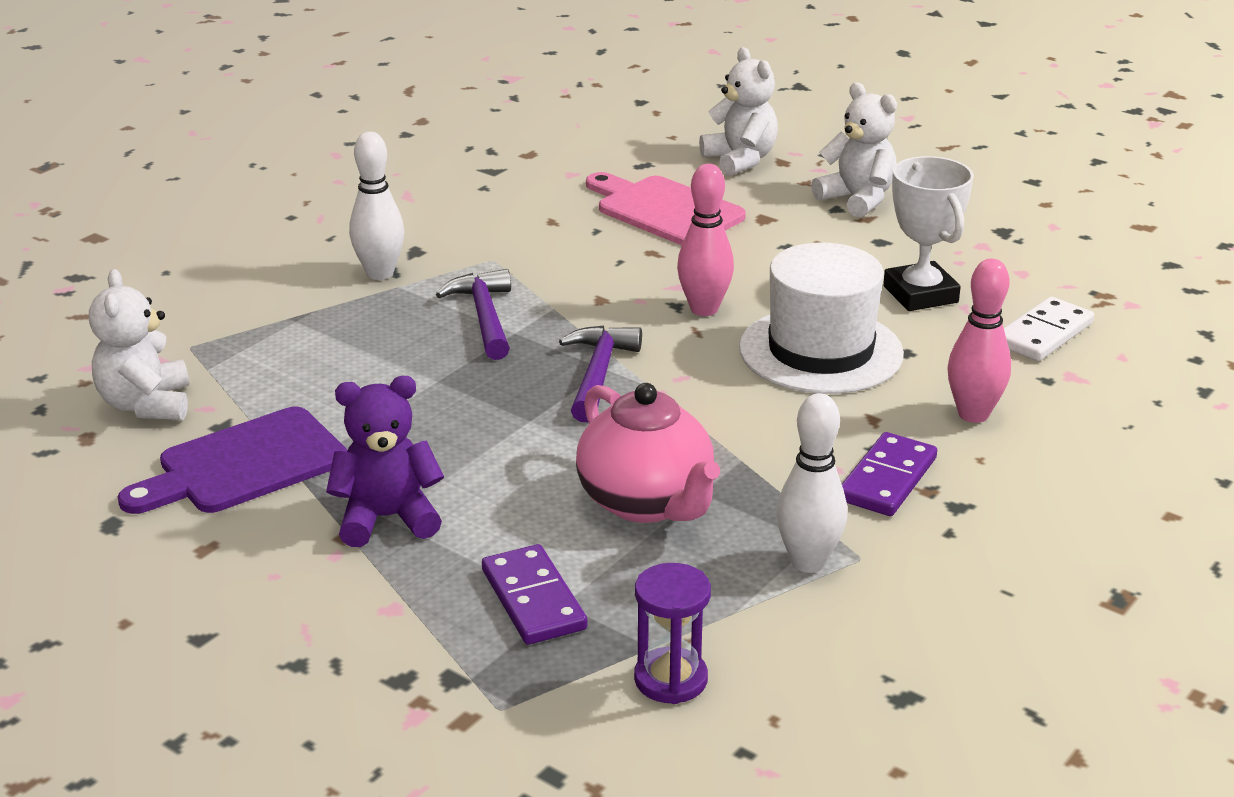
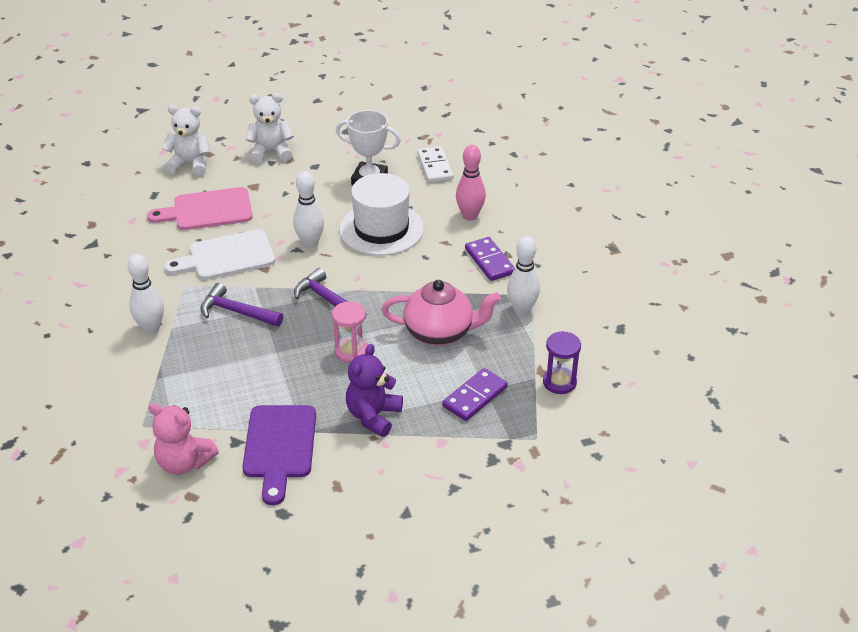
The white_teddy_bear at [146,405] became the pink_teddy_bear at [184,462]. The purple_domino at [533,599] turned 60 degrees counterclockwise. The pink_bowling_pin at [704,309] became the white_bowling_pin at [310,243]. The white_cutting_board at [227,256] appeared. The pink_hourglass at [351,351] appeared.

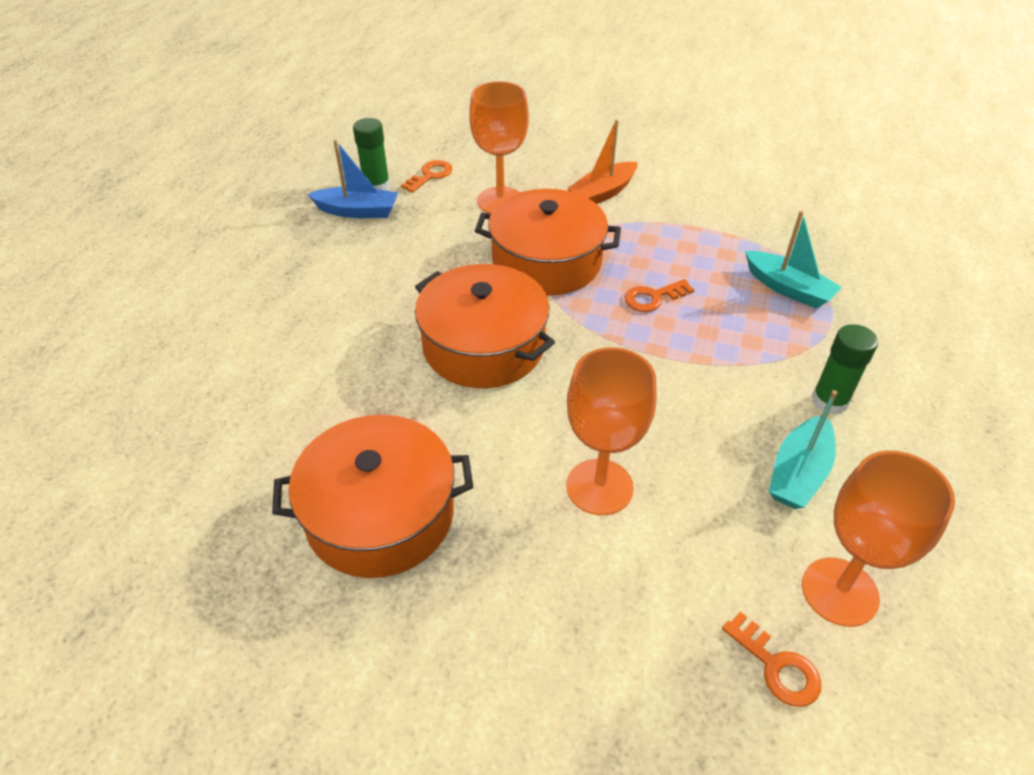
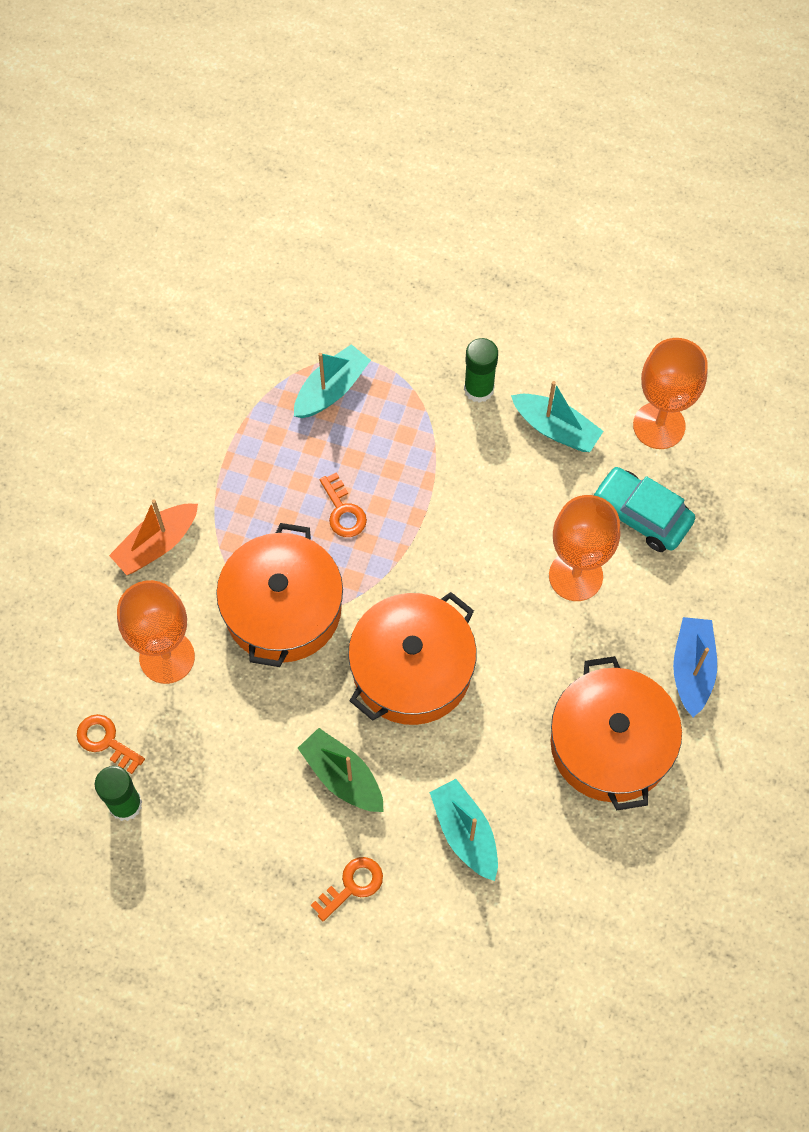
The blue_boat moved from [357,211] to [692,669]. The orange_boat at [603,193] turned 90 degrees clockwise. The orange_key moved from [777,666] to [352,885]. The green_boat at [342,776] appeared. The turquoise_boat at [465,833] appeared. The turquoise_car at [641,515] appeared.

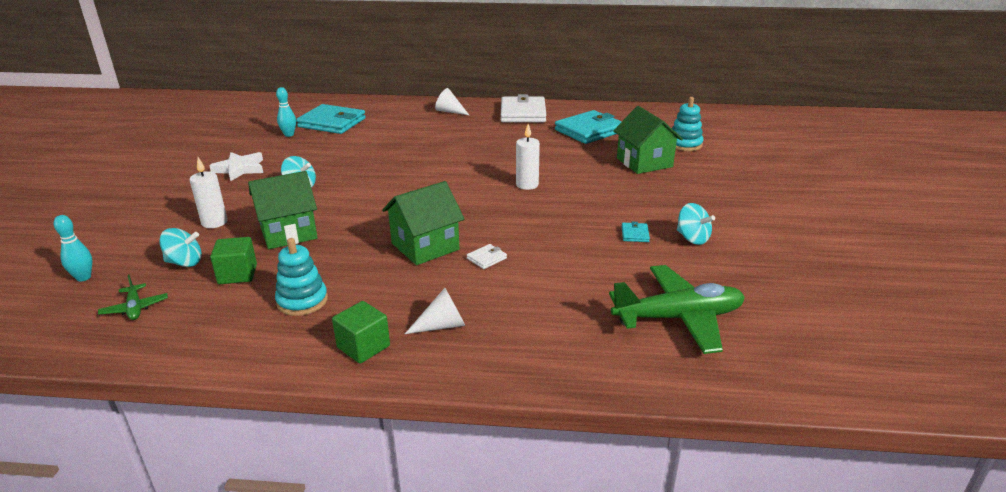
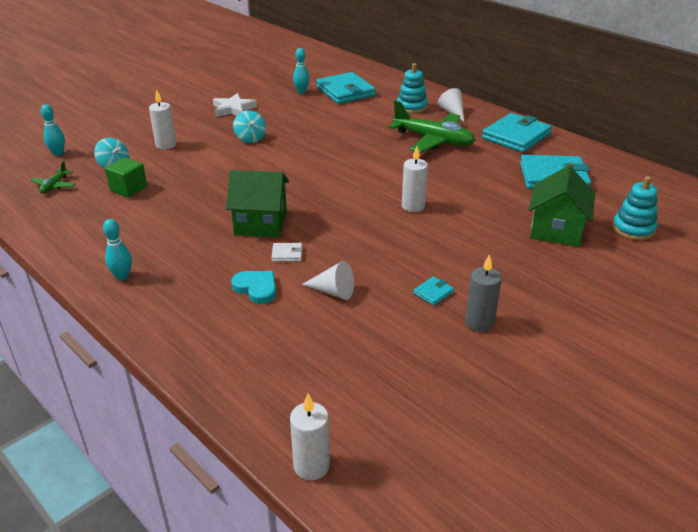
The green_house at [288,232] disappeared. The turquoise_stacking_toy moved from [302,301] to [412,107]. The green_cube at [363,347] was replaced by the turquoise_bowling_pin at [122,276]. The white_cone moved from [442,325] to [333,291]. The white_wallet at [523,113] became the turquoise_wallet at [516,136]. The green_plane moved from [678,318] to [433,140]. The turquoise_spinning_top at [692,238] was replaced by the grey_candle at [479,322]. The turquoise_heart at [256,288] appeared. The white_candle at [311,466] appeared.

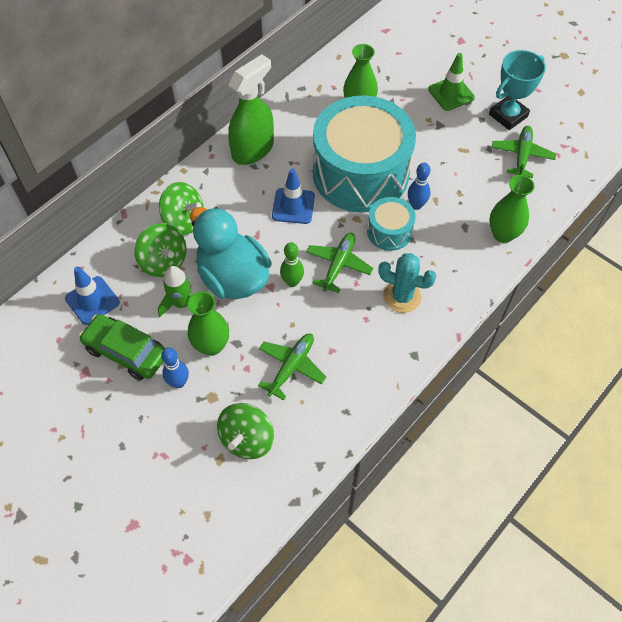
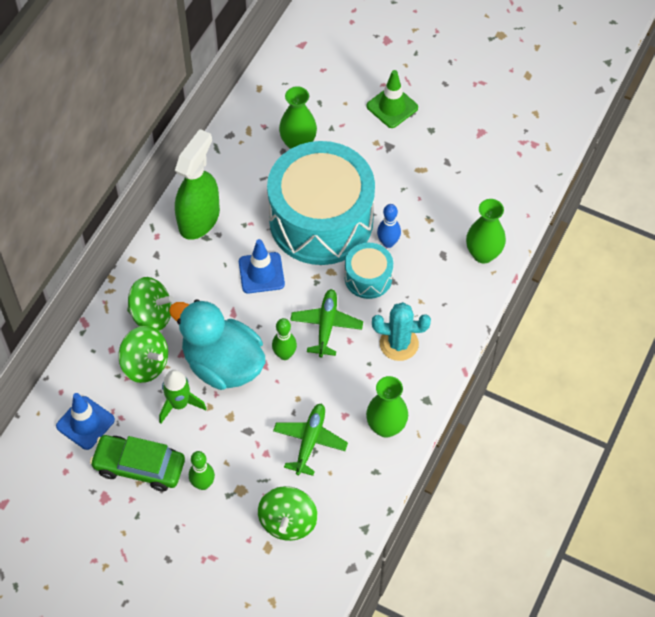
The blue_bowling_pin at [179,382] became the green_bowling_pin at [203,484]. The green_vase moved from [211,345] to [386,427]. The turquoise_trophy at [508,115] disappeared. The green_plane at [522,155] disappeared.

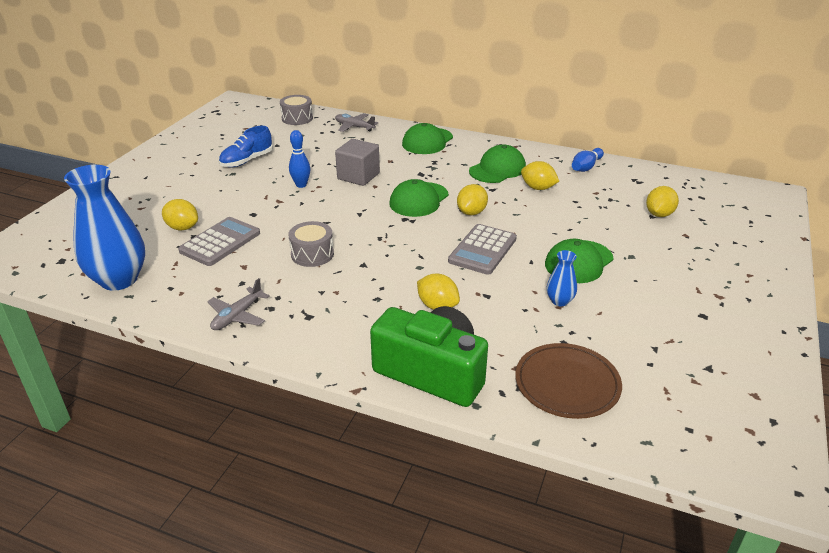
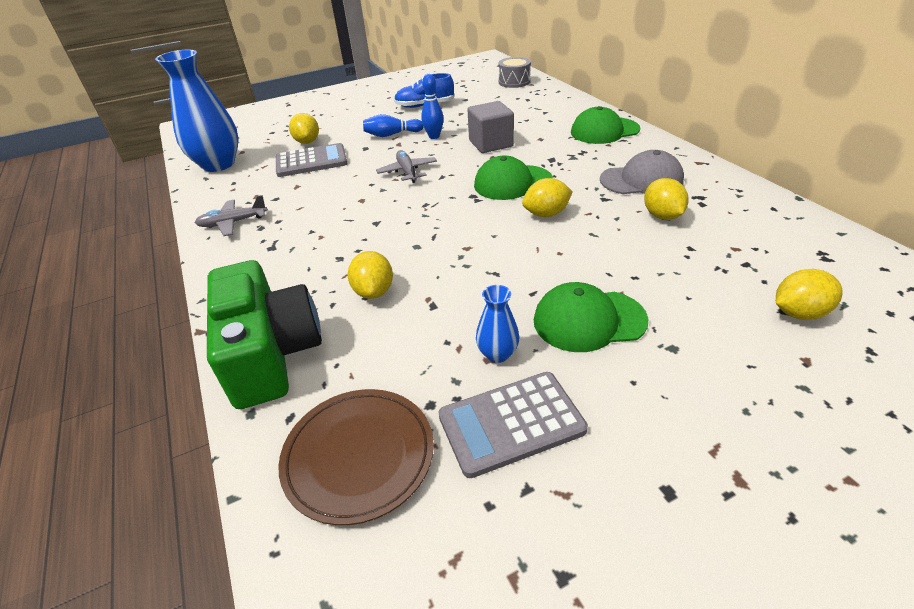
The grey_drum at [312,254] disappeared. The grey_plane moved from [354,127] to [407,172]. The grey_calculator moved from [482,250] to [511,423]. The green_cap at [497,169] became the grey_cap at [641,180]. The blue_bowling_pin moved from [586,167] to [392,135].

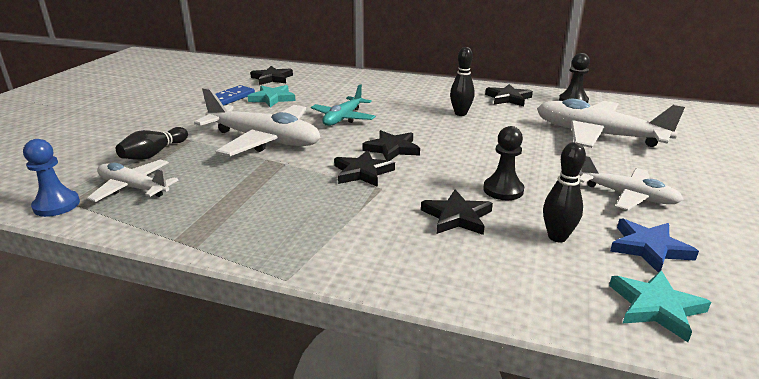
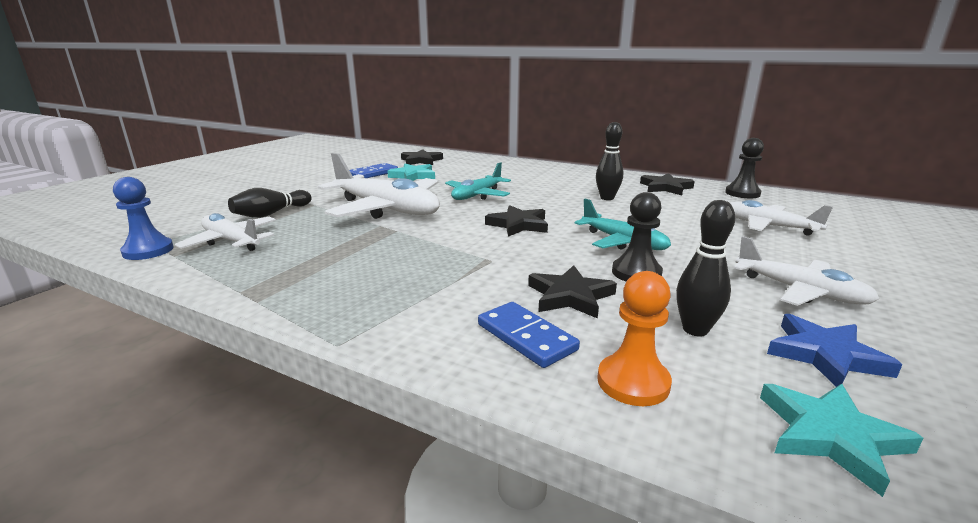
The black_star at [362,172] disappeared. The white_plane at [597,135] changed to 0.59 times the size. The blue_domino at [526,337] appeared. The turquoise_plane at [623,242] appeared. The orange_pawn at [633,382] appeared.

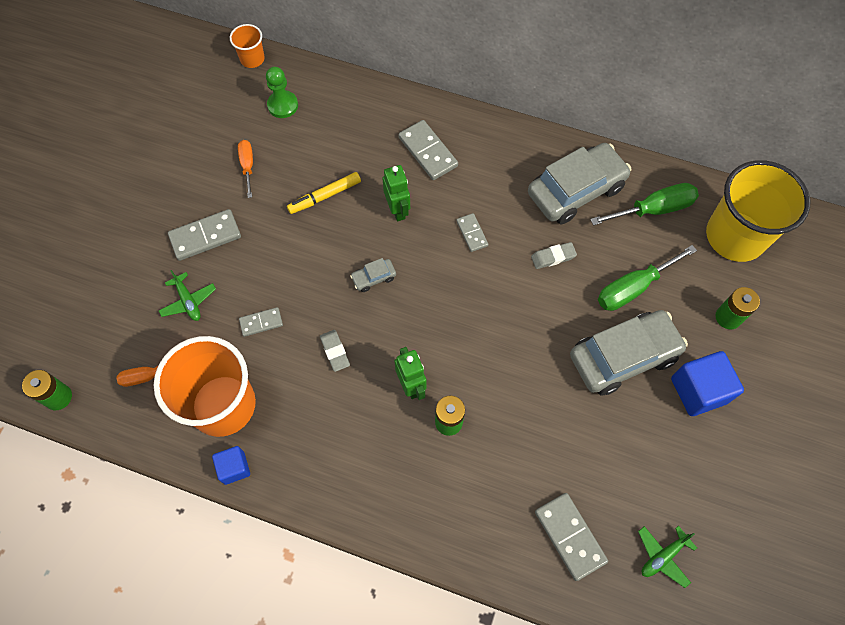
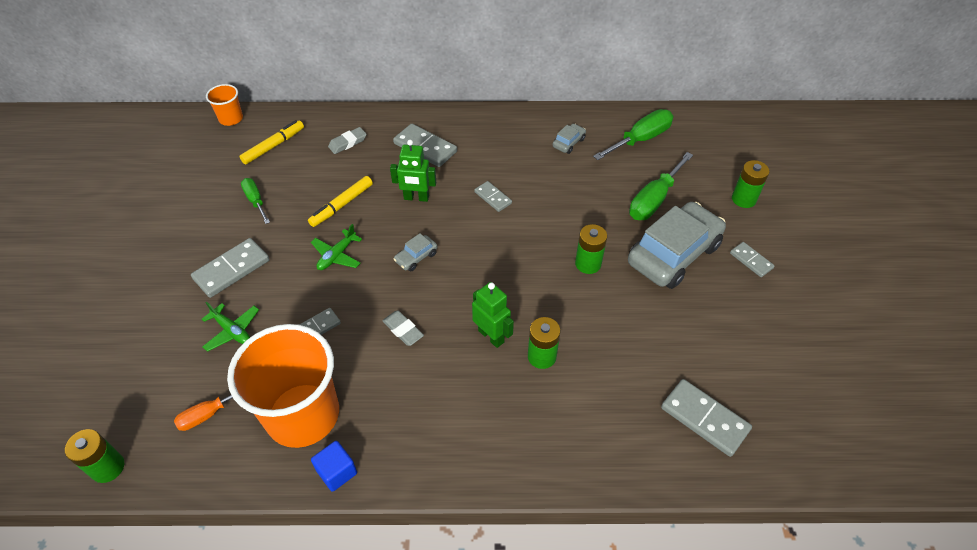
The orange_screwdriver at [247,166] became the green_screwdriver at [255,201]. The green_pawn at [283,105] was replaced by the yellow_marker at [273,146]. The green_robot at [397,210] turned 135 degrees clockwise. The grey_car at [575,190] changed to 0.42 times the size. The grey_eraser moved from [553,257] to [348,143]. The green_plane moved from [663,556] to [337,255]. The blue_cube at [698,390] was replaced by the grey_domino at [751,261]. The yellow_cup at [735,236] disappeared. The green_battery at [588,264] appeared.

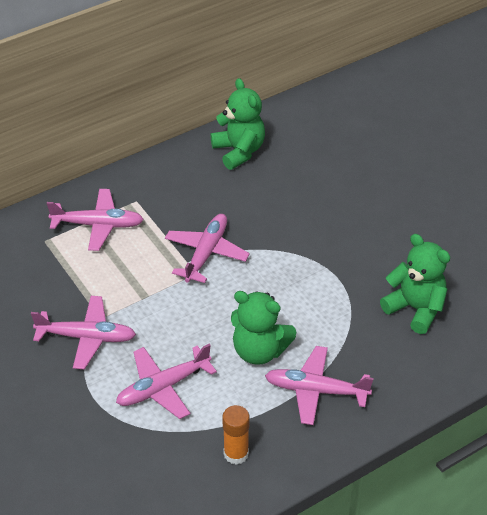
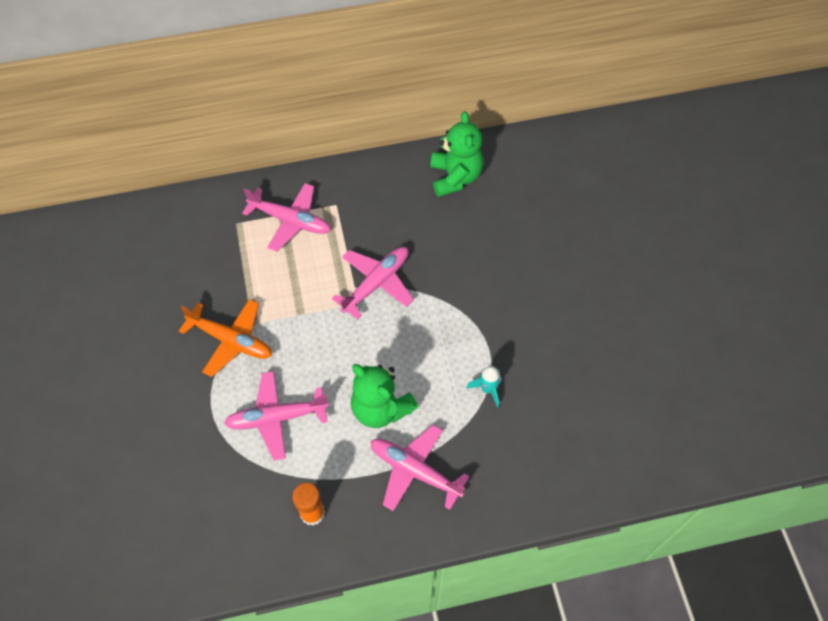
The pink_plane at [86,337] became the orange_plane at [230,340]. The green_teddy_bear at [415,309] disappeared. The turquoise_rocket at [487,389] appeared.

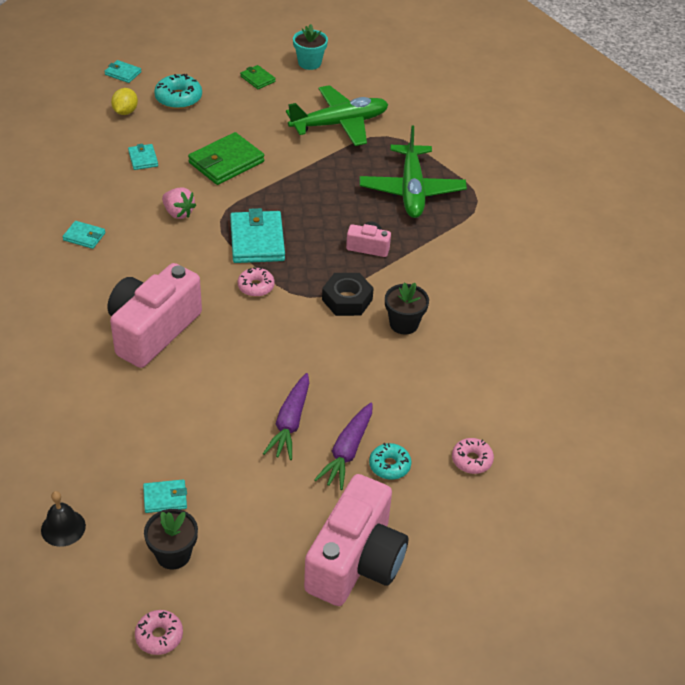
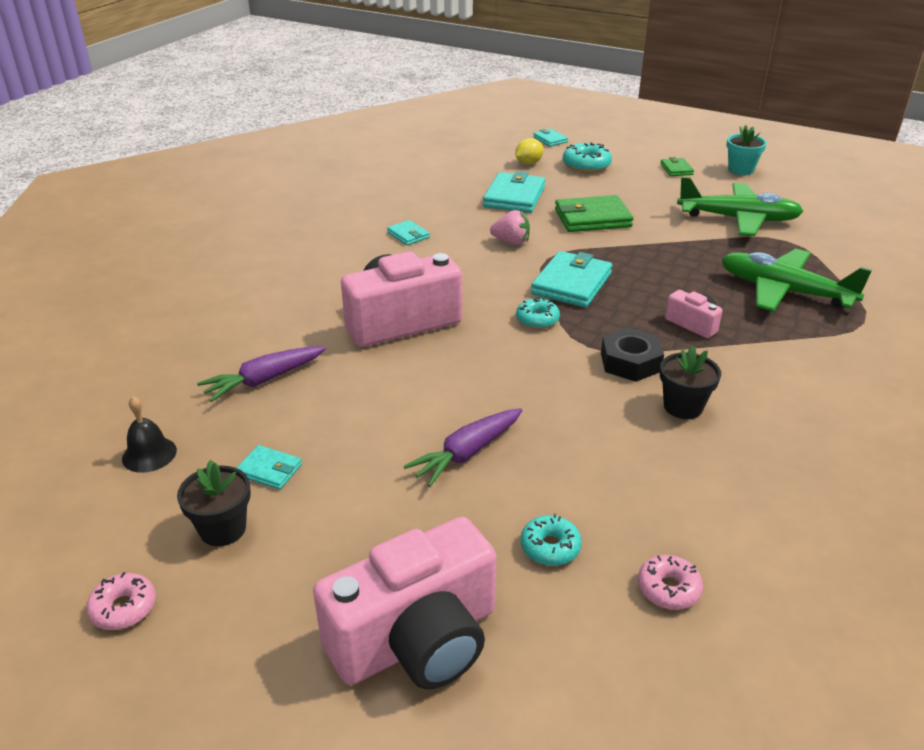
The turquoise_wallet at [143,159] changed to 1.92 times the size. The pink_strawberry at [178,213] turned 60 degrees counterclockwise. The pink_donut at [256,286] became the turquoise_donut at [537,320]. The purple_carrot moved from [347,452] to [264,380]. The green_plane at [411,190] turned 90 degrees clockwise.

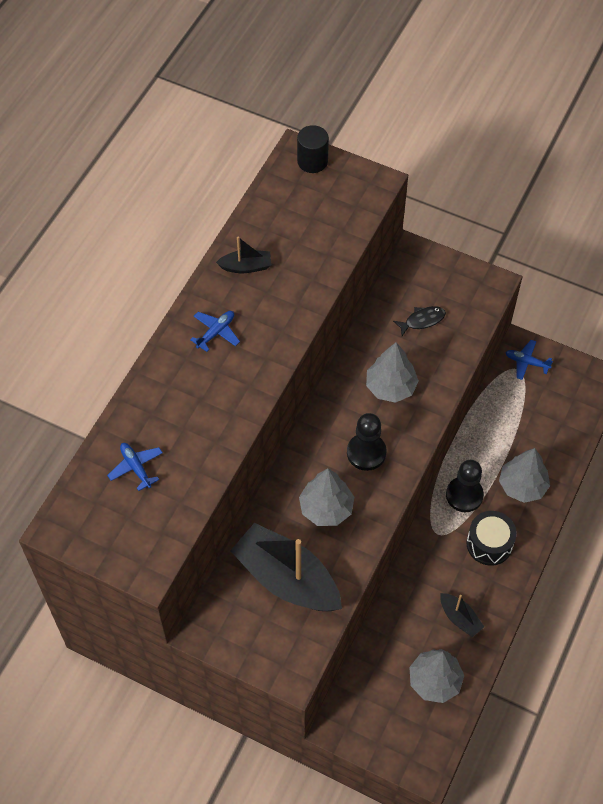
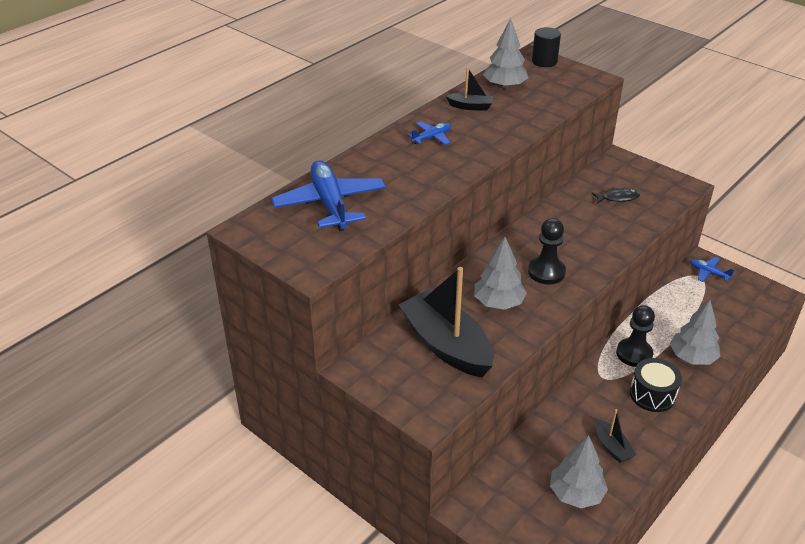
The blue_plane at [136,467] changed to 2.09 times the size. The grey_tree moved from [390,387] to [504,86].

